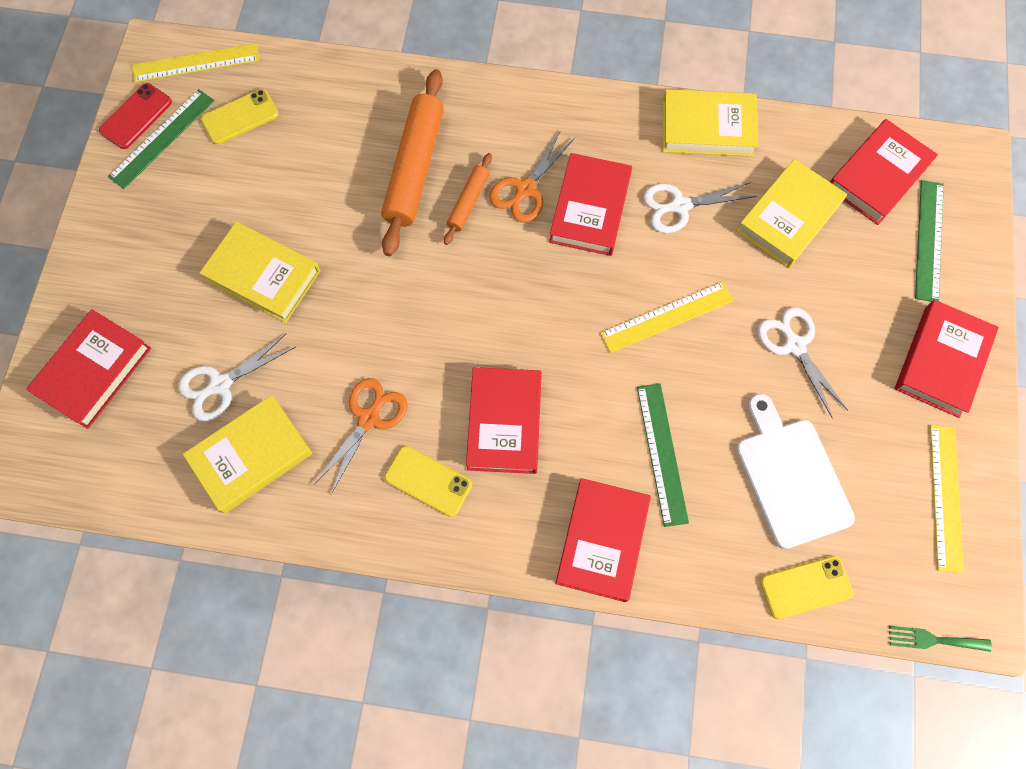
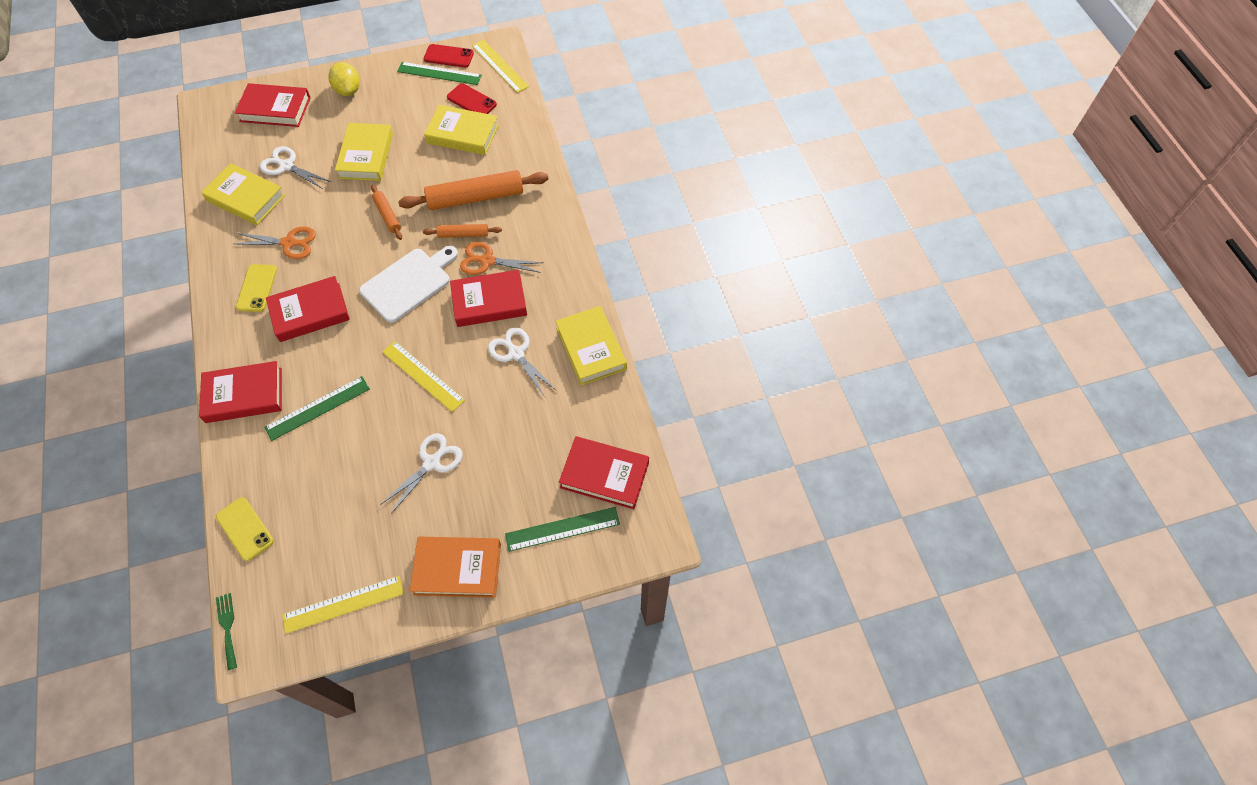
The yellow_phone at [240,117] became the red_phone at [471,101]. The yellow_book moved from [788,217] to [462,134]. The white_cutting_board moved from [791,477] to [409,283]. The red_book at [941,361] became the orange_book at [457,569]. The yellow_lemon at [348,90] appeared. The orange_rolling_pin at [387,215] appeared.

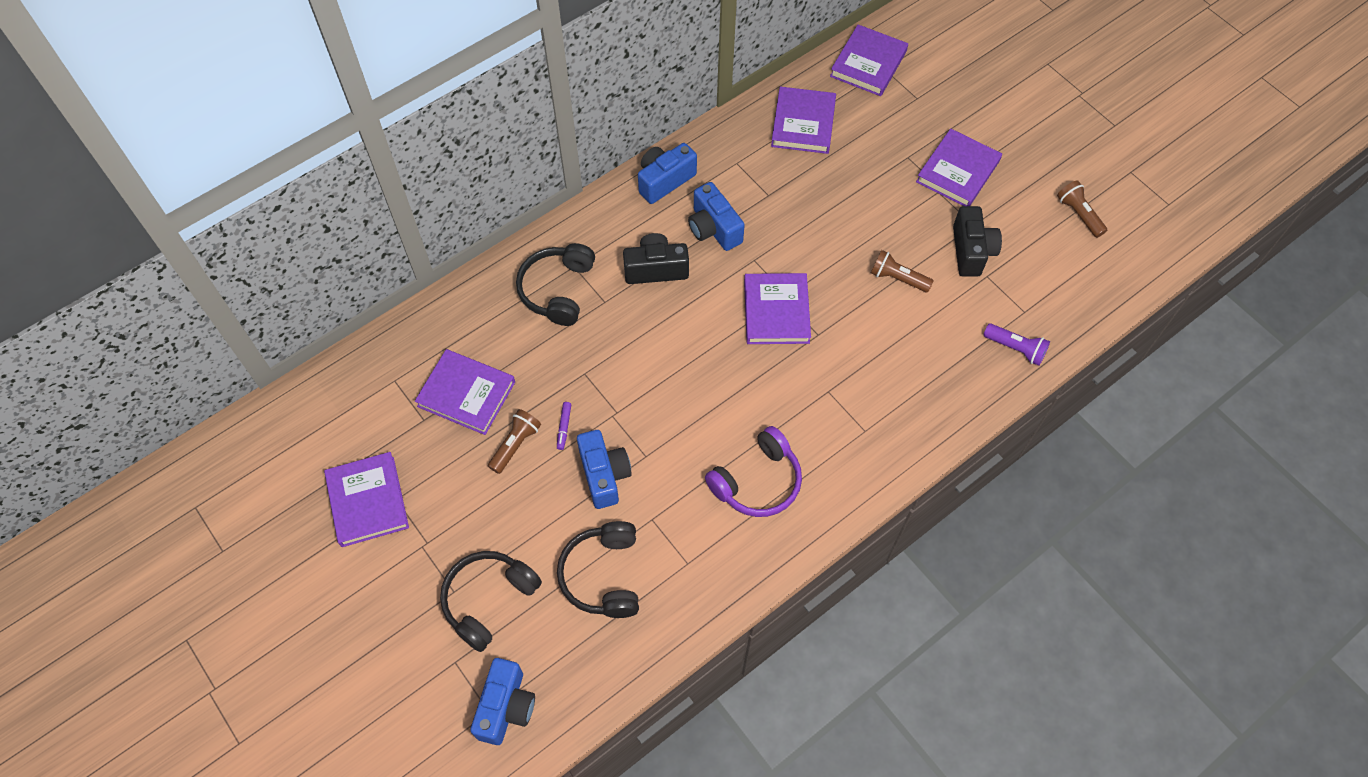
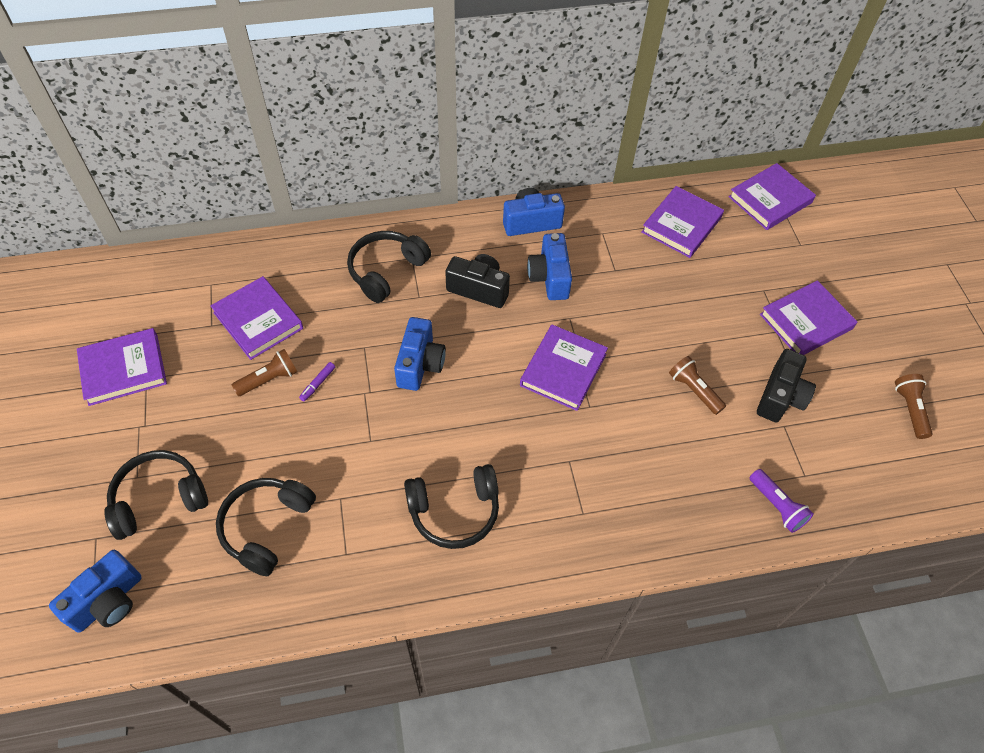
The purple_book at [368,501] turned 60 degrees clockwise. The blue_camera moved from [604,475] to [420,364]. The purple_headphones at [757,481] became the black_headphones at [454,511].

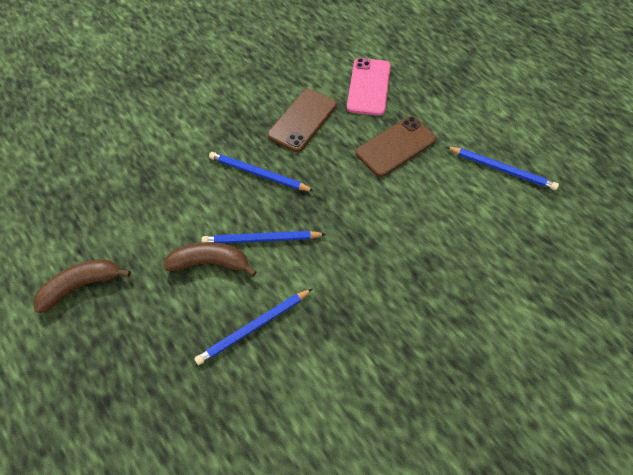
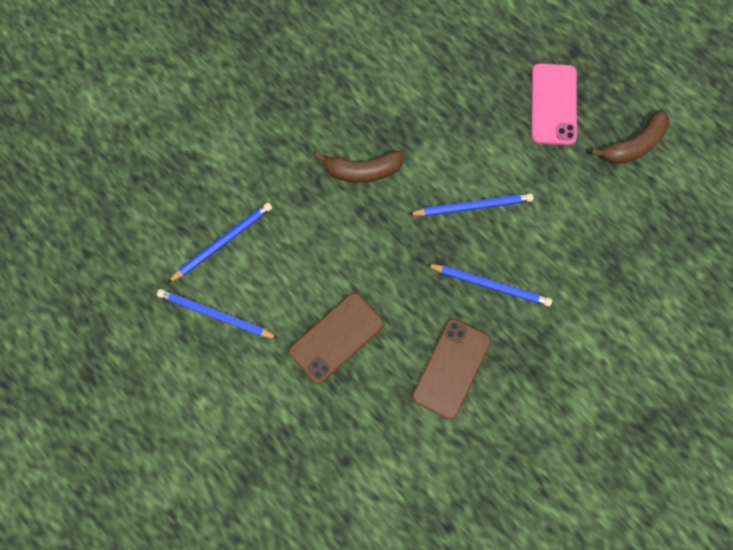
The brown_banana moved from [210,263] to [362,170]. The blue_pencil moved from [254,327] to [222,242]. The pink_phone moved from [368,87] to [553,104].

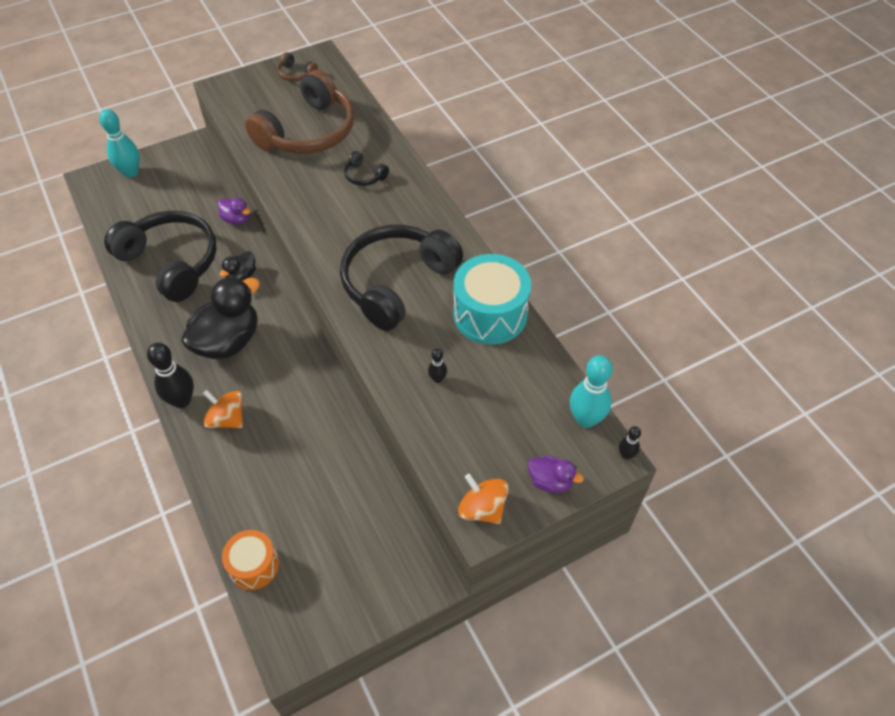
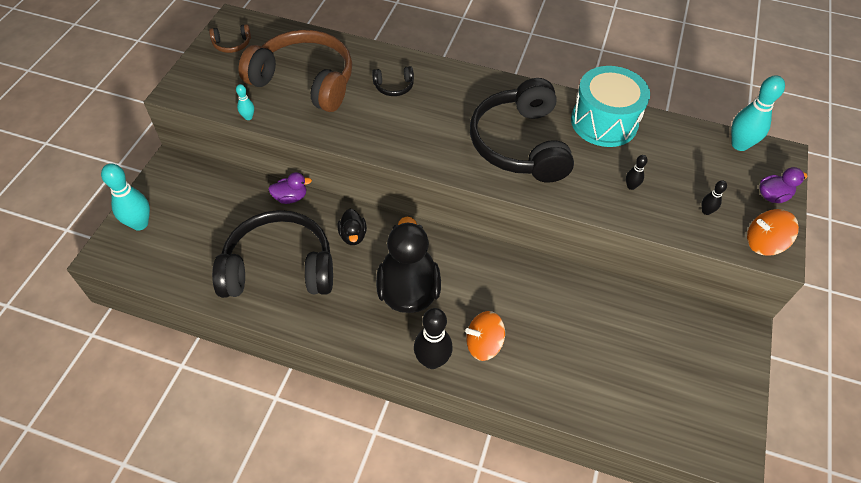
The orange_drum at [254,565] disappeared. The brown_headphones at [308,132] turned 60 degrees counterclockwise. The black_bowling_pin moved from [626,455] to [706,211]. The turquoise_bowling_pin at [248,117] appeared.

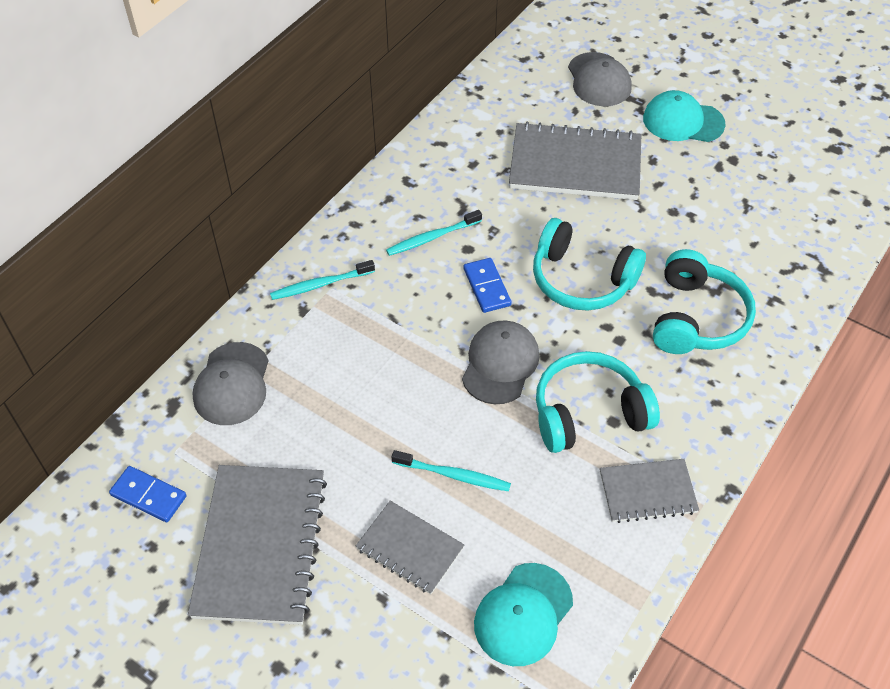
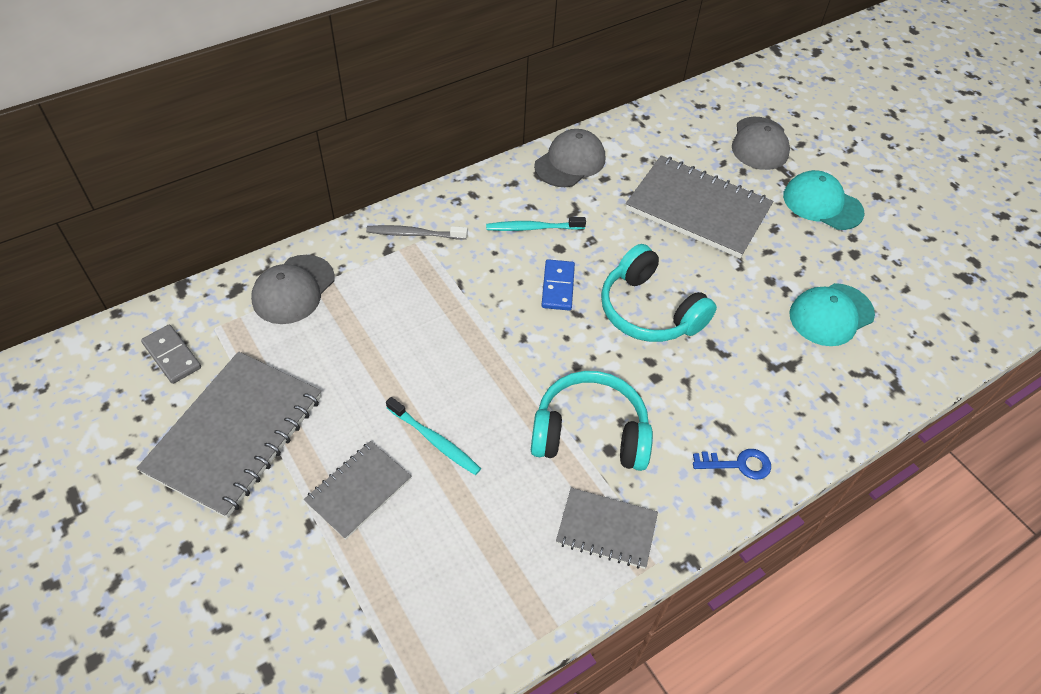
The blue_domino at [149,495] became the grey_domino at [172,355]. The turquoise_toothbrush at [320,285] became the grey_toothbrush at [414,234]. The grey_notebook at [409,548] turned 75 degrees clockwise. The grey_cap moved from [500,364] to [570,162]. The turquoise_cap moved from [523,614] to [831,314]. The turquoise_headphones at [696,318] disappeared. The blue_key at [738,464] appeared.

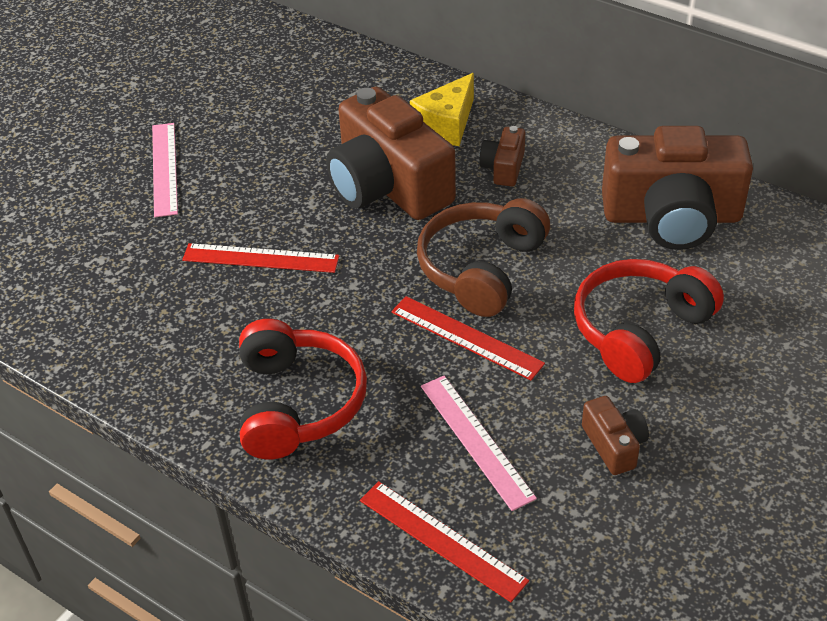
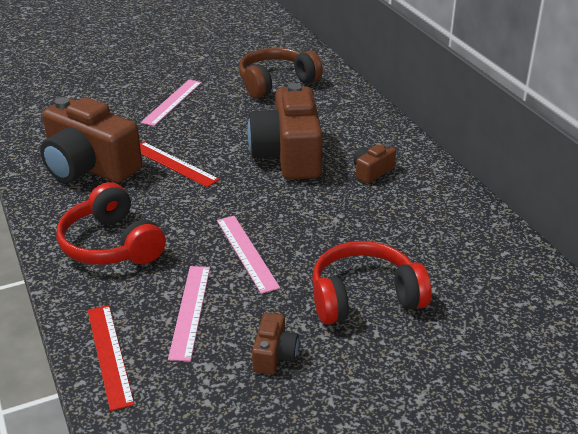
The red_headphones at [297,403] turned 120 degrees clockwise. The red_ruler at [466,337] became the pink_ruler at [246,253]. The yellow_cheese at [446,125] disappeared. The brown_headphones moved from [481,268] to [276,83]. The brown_camera moved from [672,216] to [89,167].

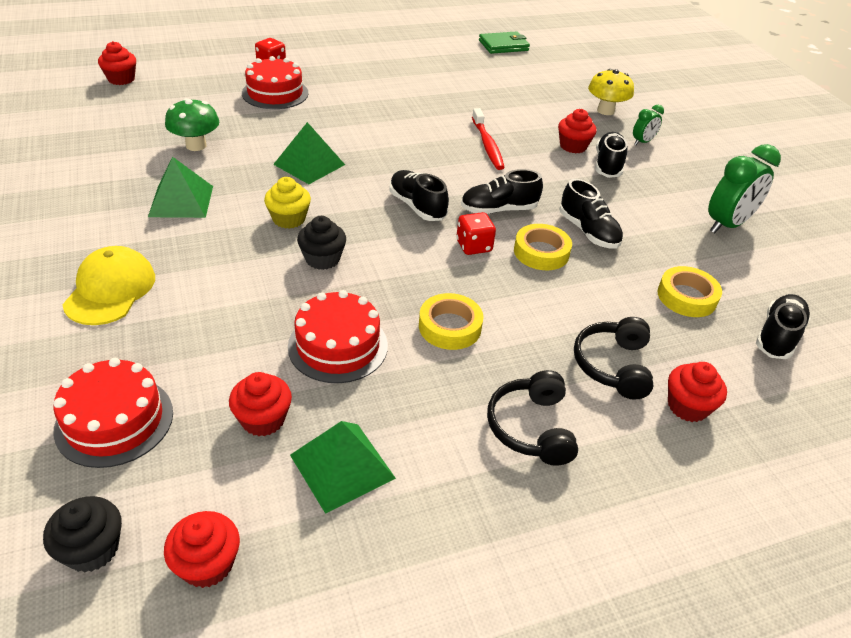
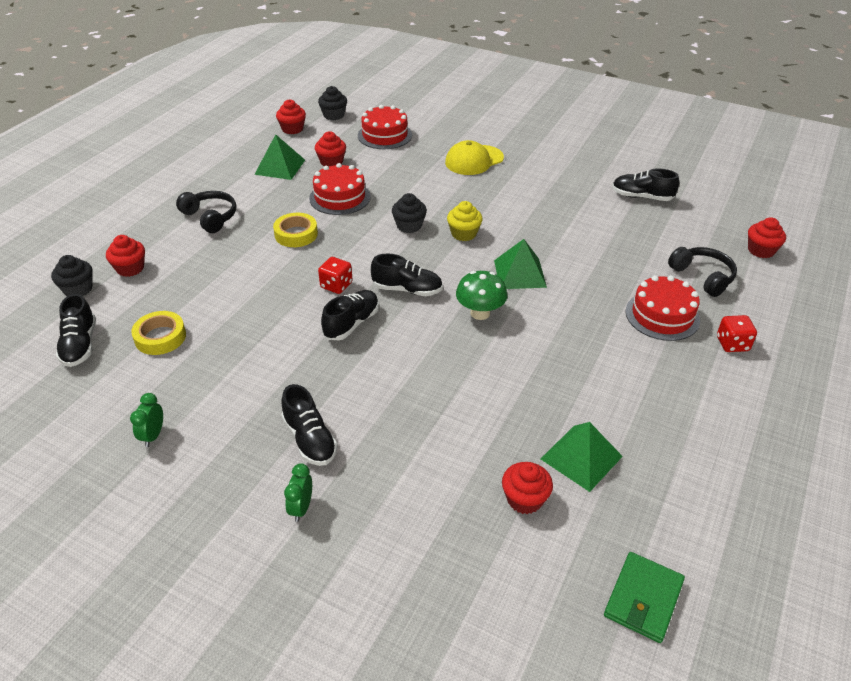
The yellow_cap at [110,290] turned 90 degrees clockwise. The green_pyramid moved from [181,201] to [581,457]. The green_mushroom moved from [196,145] to [480,313]. The red_toothbrush at [487,145] disappeared. The yellow_tape at [541,252] disappeared. The red_cupcake moved from [573,146] to [524,499]. The black_shoe moved from [588,232] to [642,197]. The black_headphones moved from [613,366] to [702,277]. The yellow_mushroom at [605,111] disappeared. The green_clock at [727,225] changed to 0.53 times the size. The black_cupcake at [78,289] appeared.

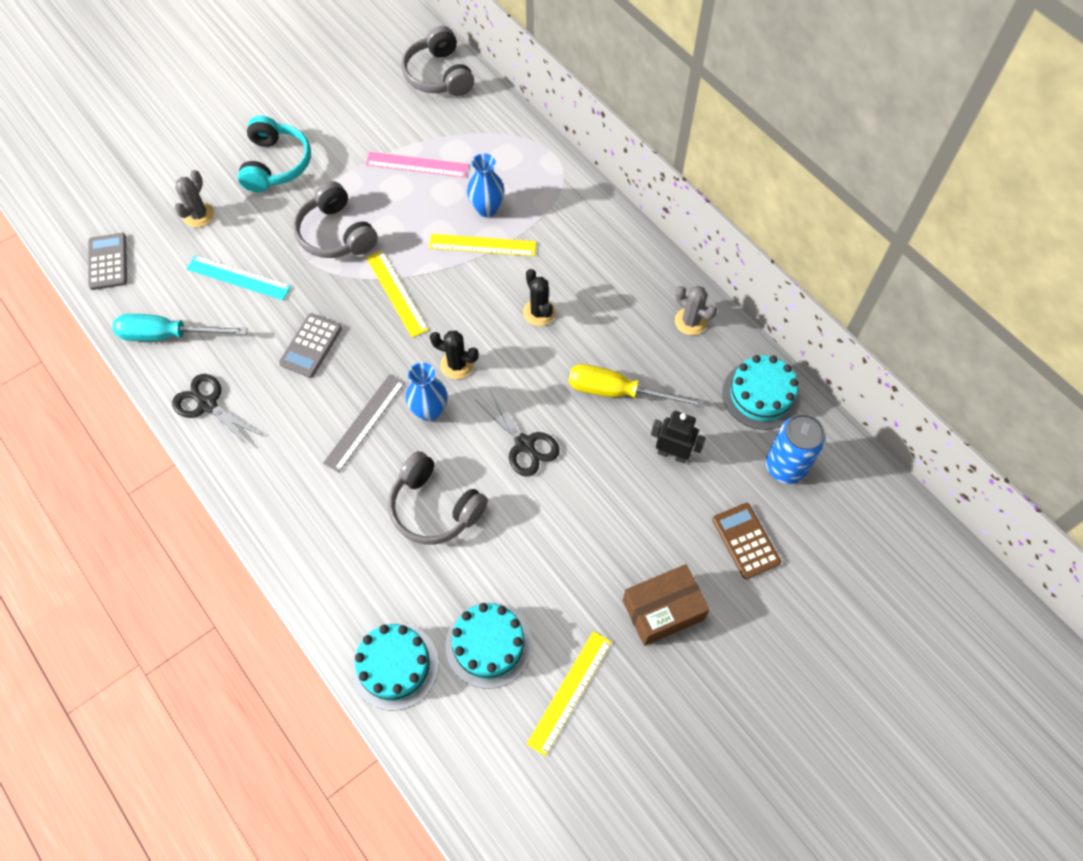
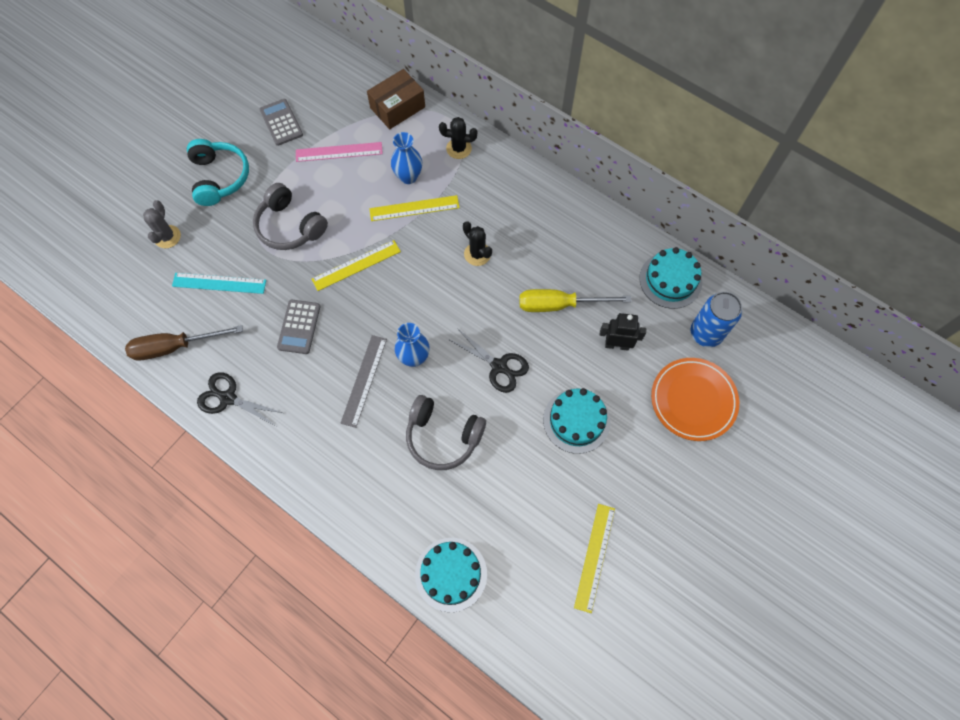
The grey_calculator moved from [108,262] to [281,122]. The turquoise_screwdriver at [168,335] became the brown_screwdriver at [174,347]. The yellow_ruler at [396,293] turned 75 degrees counterclockwise. The grey_headphones at [439,75] disappeared. The black_cactus moved from [457,365] to [459,148]. The turquoise_cake moved from [488,645] to [576,420]. The brown_box moved from [663,610] to [397,107]. The grey_cactus at [691,321] disappeared. The brown_calculator at [746,541] was replaced by the orange_plate at [693,400].

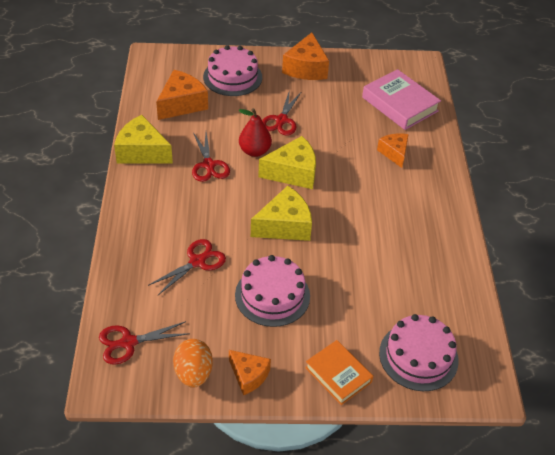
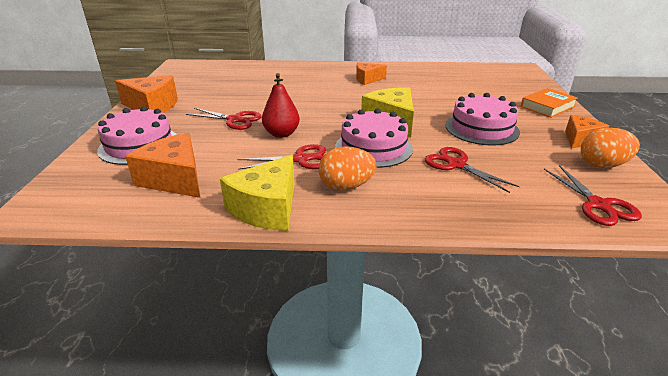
The yellow_cheese at [293,173] disappeared. The pink_book at [399,104] disappeared. The orange_cheese moved from [394,153] to [367,79]. The pink_cake moved from [418,356] to [373,148]. The orange_egg at [346,186] appeared.

